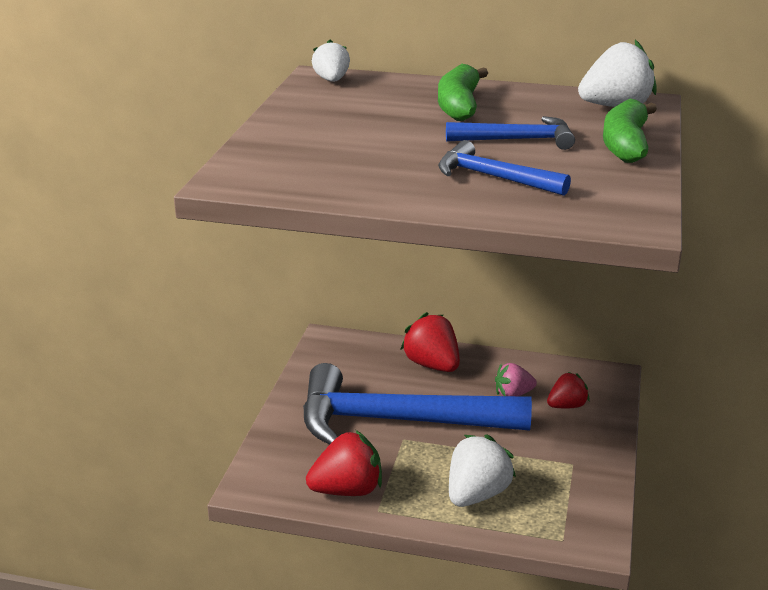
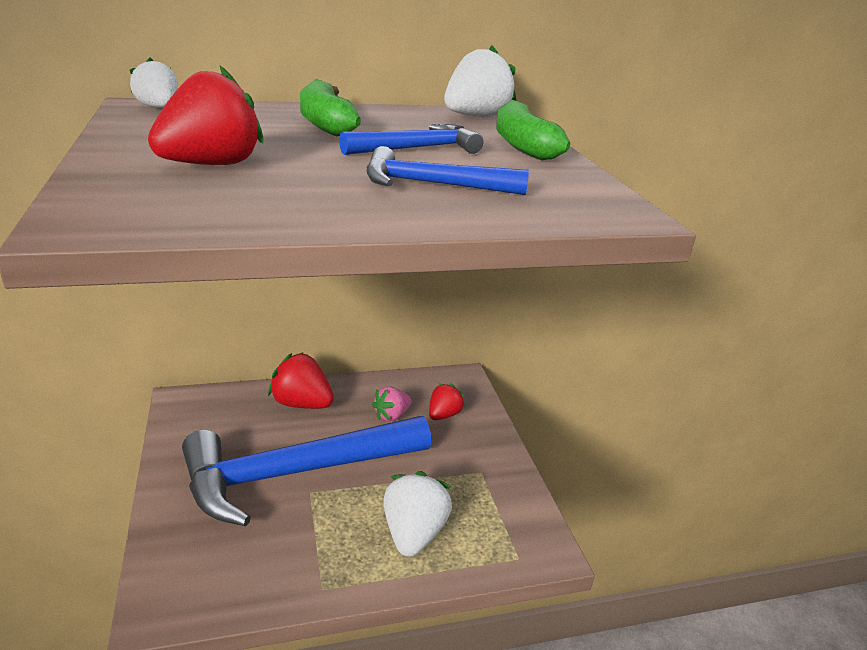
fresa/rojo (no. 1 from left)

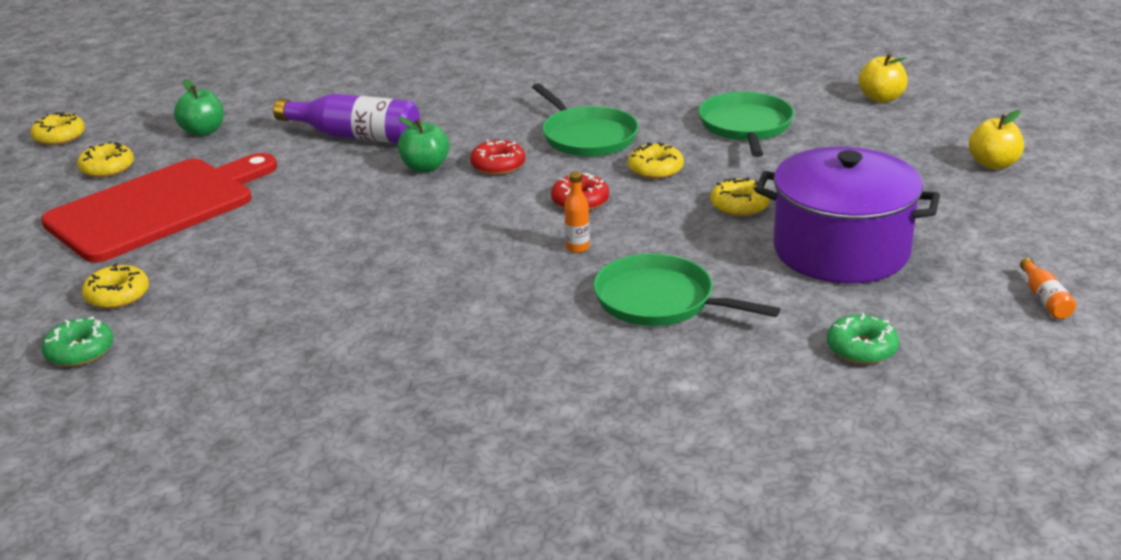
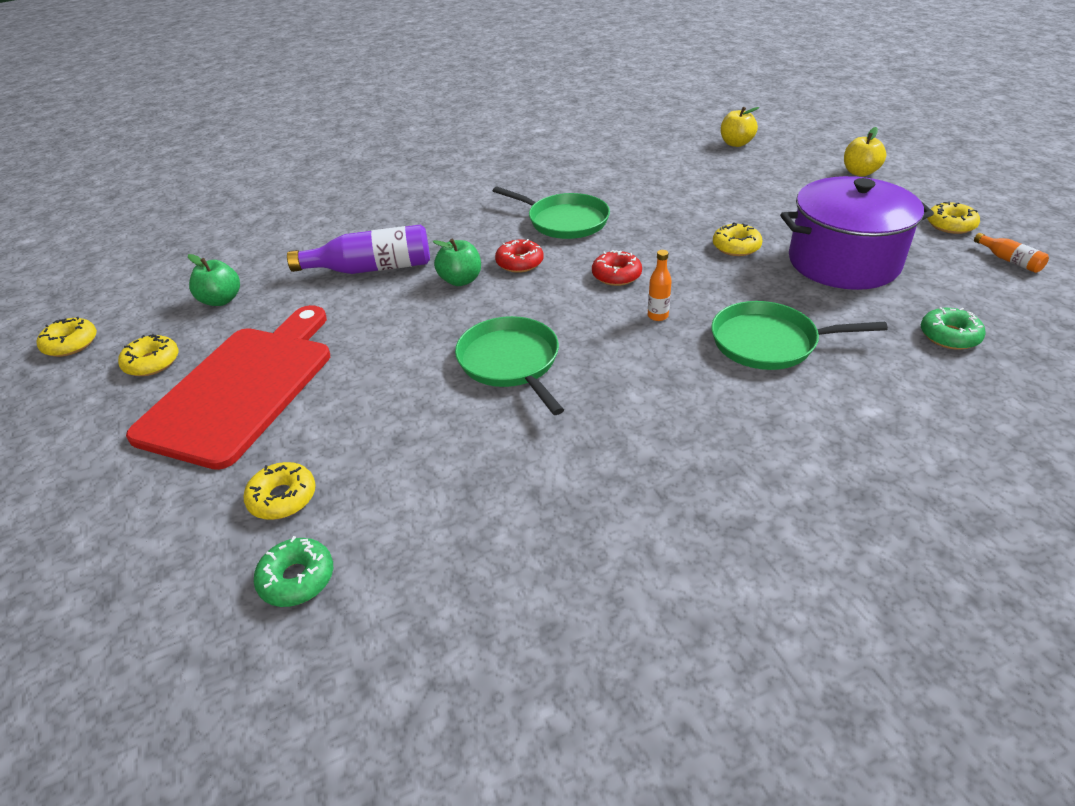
rosquilla/amarillo (no. 5 from left); sartén/verde (no. 1 from left)

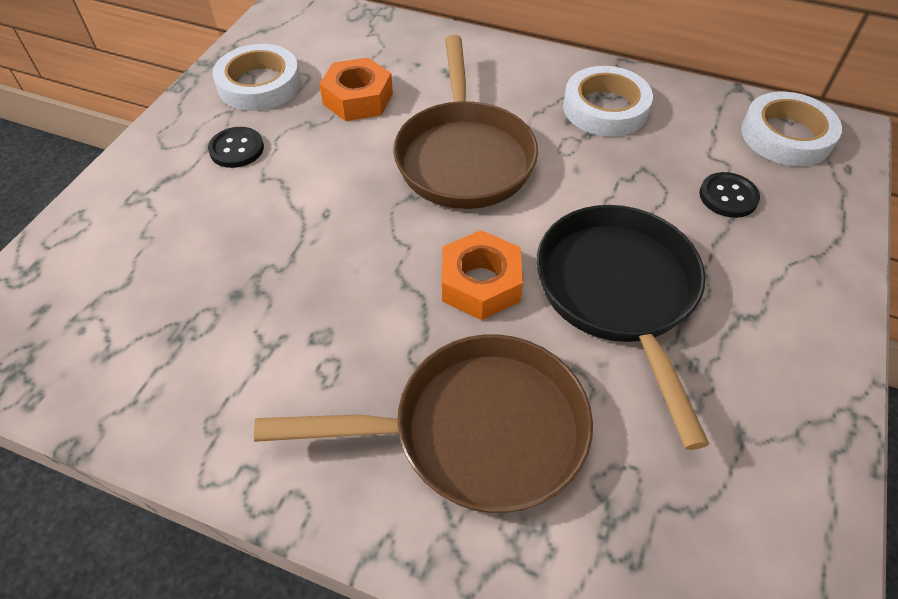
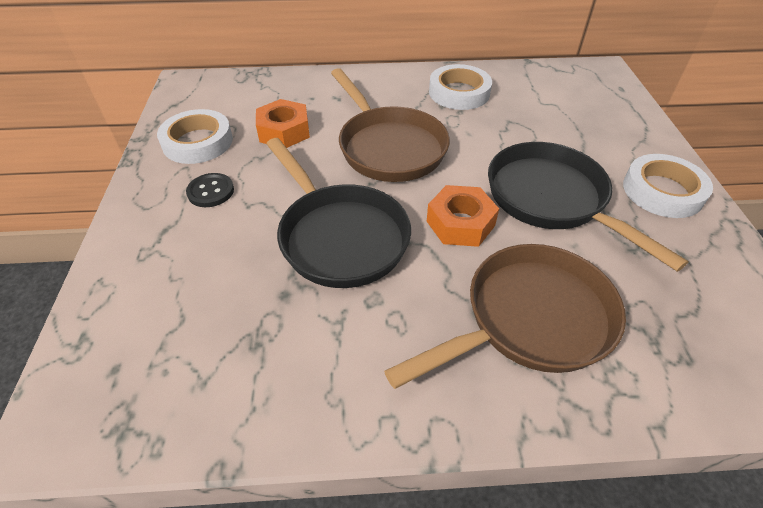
botón/negro (no. 2 from left in the first image); sartén/negro (no. 1 from left); cinta adhesiva/blanco (no. 3 from left)

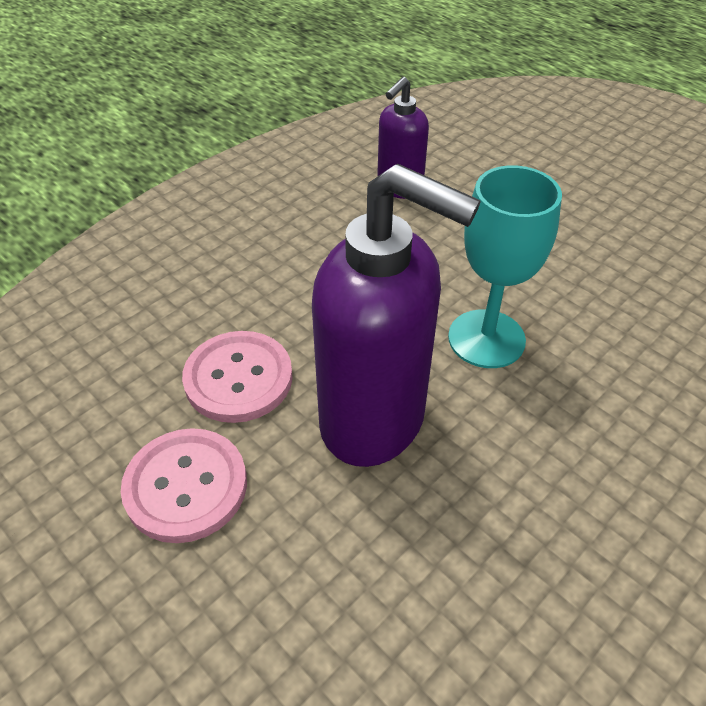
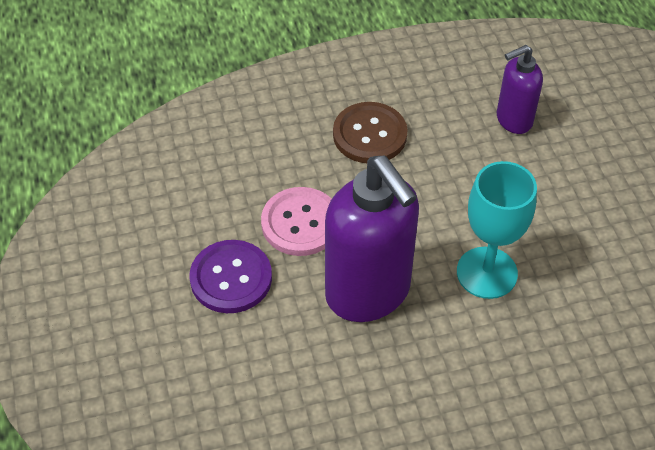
botón/marrón; botón/morado

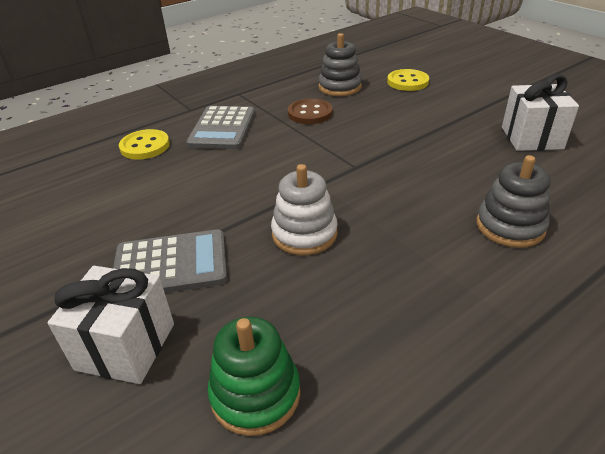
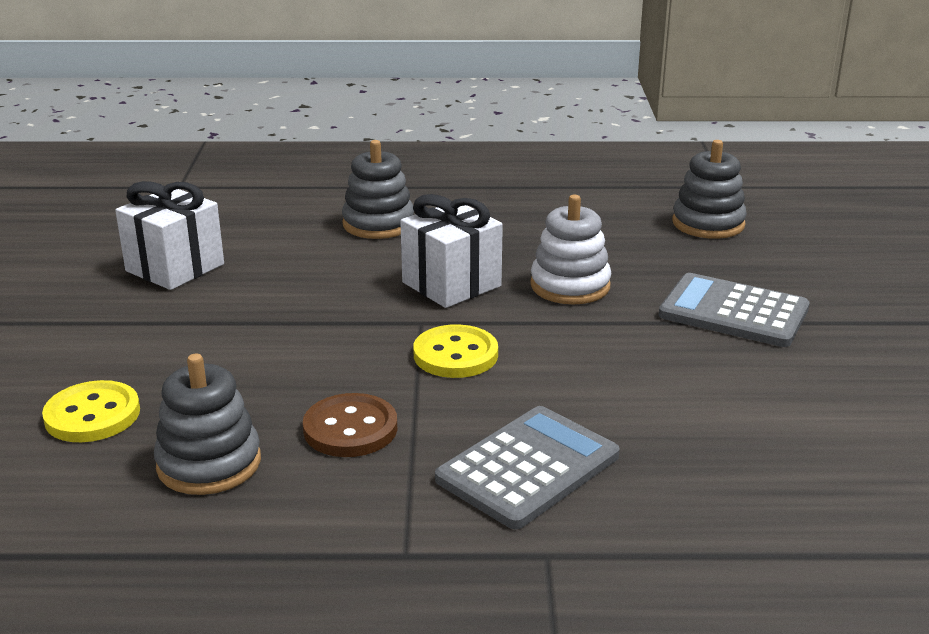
regalo/blanco (no. 2 from left); botón/amarillo (no. 2 from left); juguete apilable/gris (no. 3 from left)

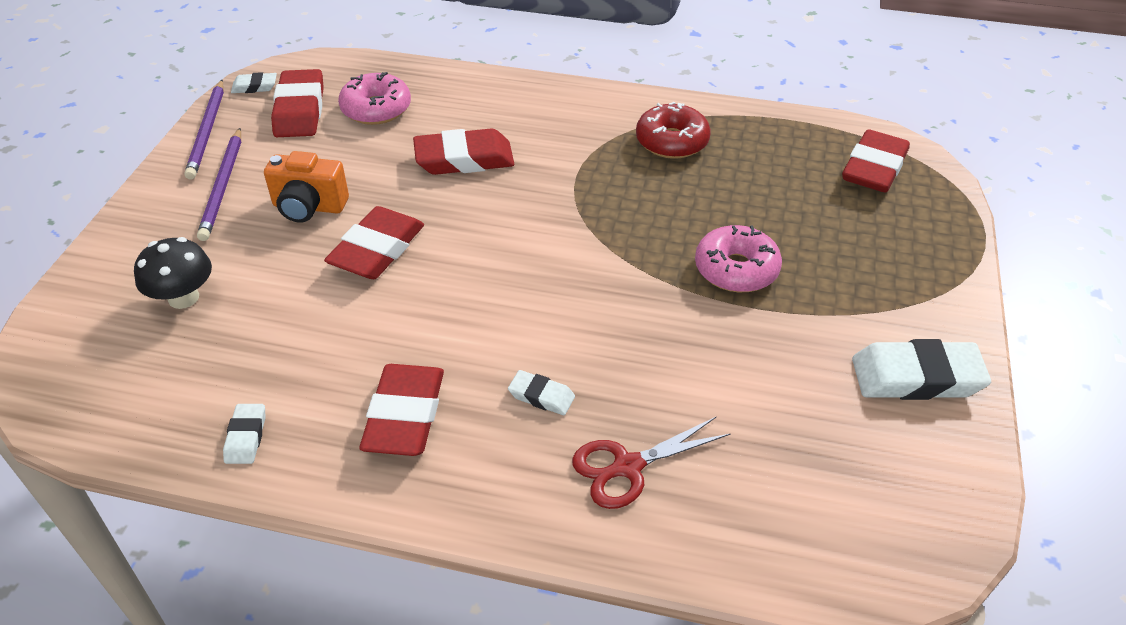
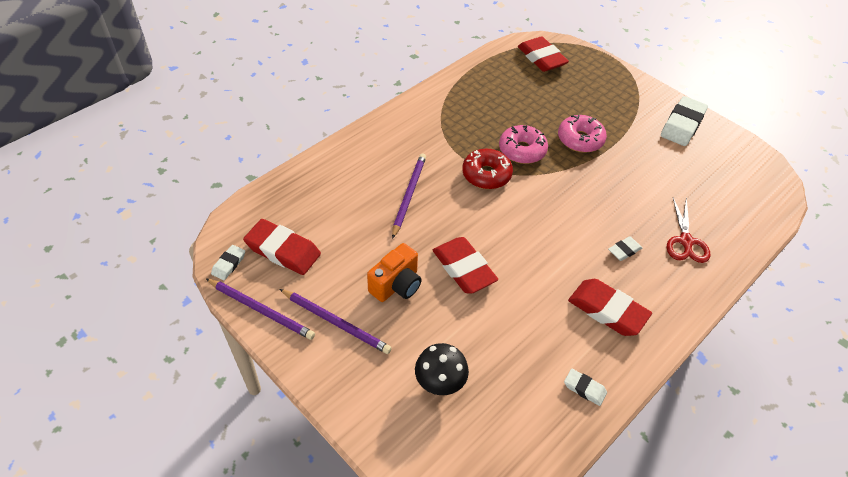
rosquilla/rosa (no. 1 from left); rosquilla/rojo; lápiz/morado (no. 3 from left)

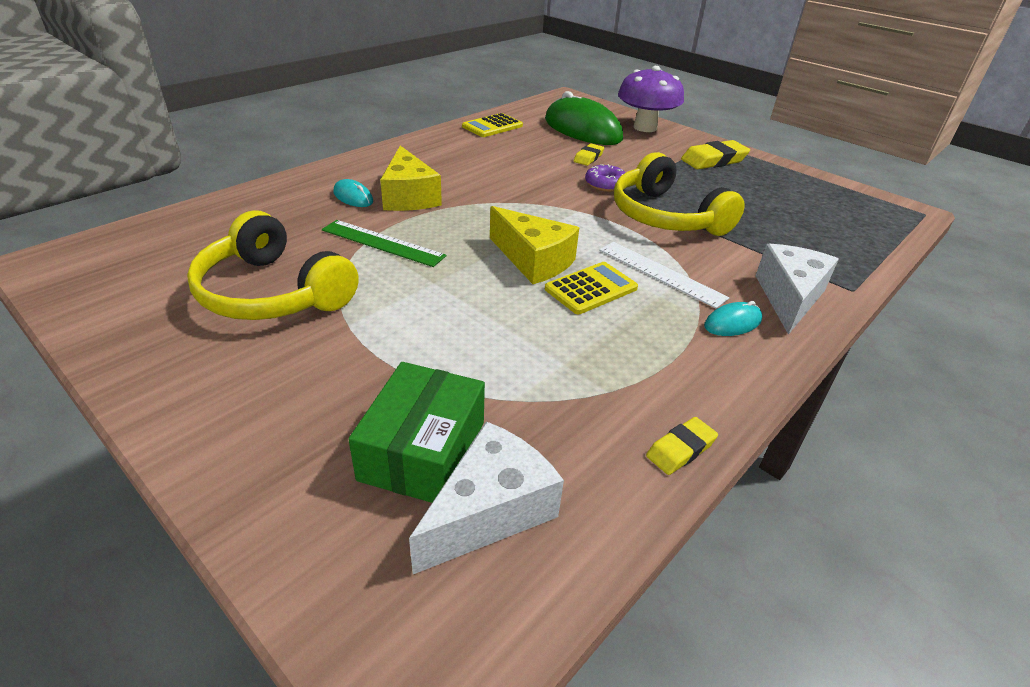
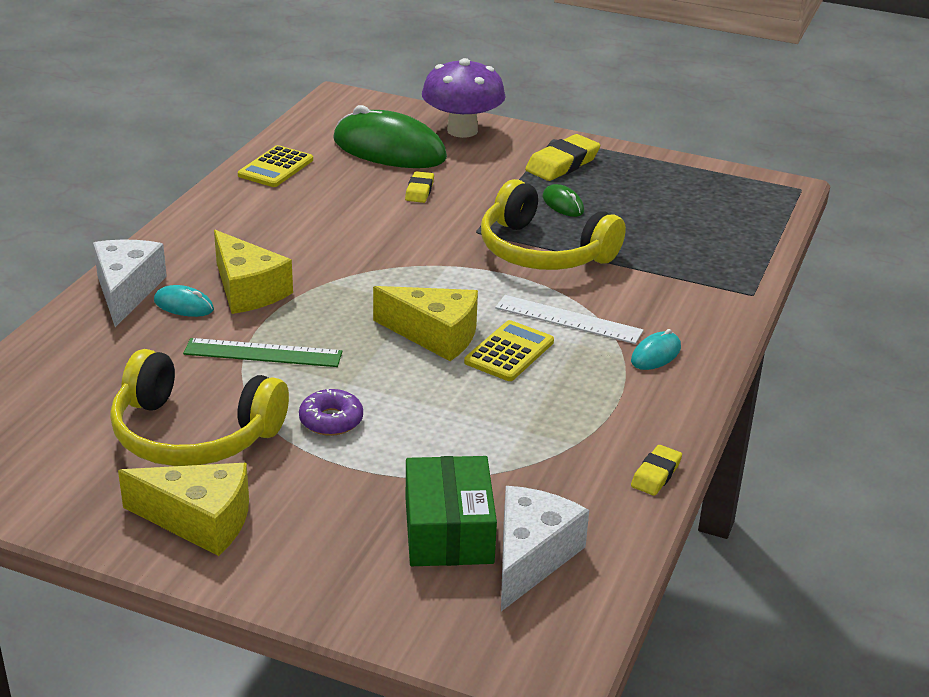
queso/amarillo (no. 1 from left); ratón/verde (no. 2 from left); rosquilla/morado; queso/blanco (no. 1 from left)

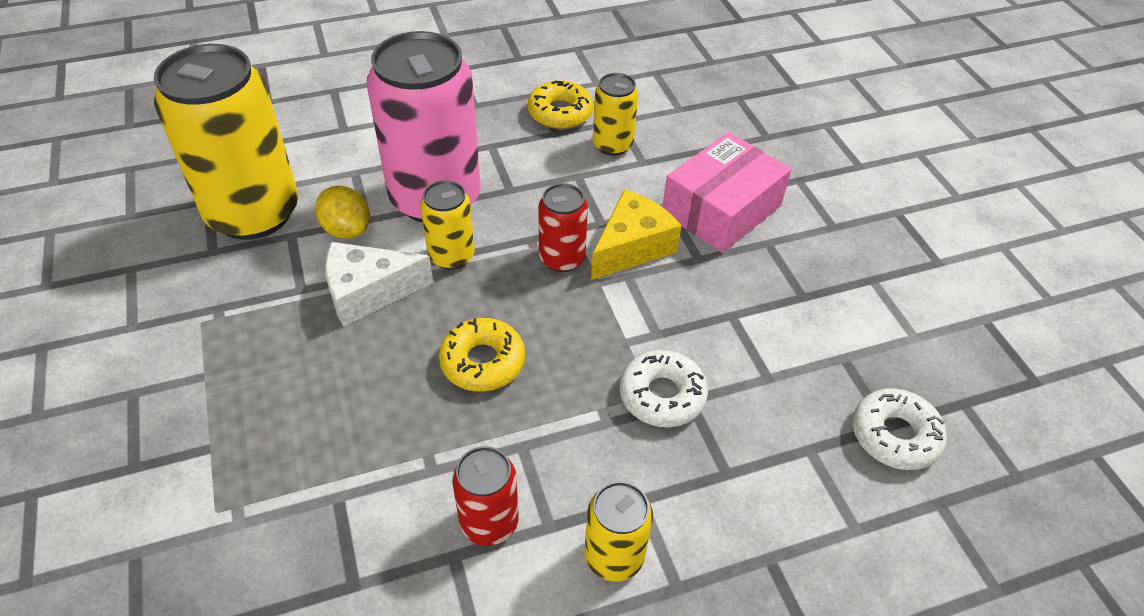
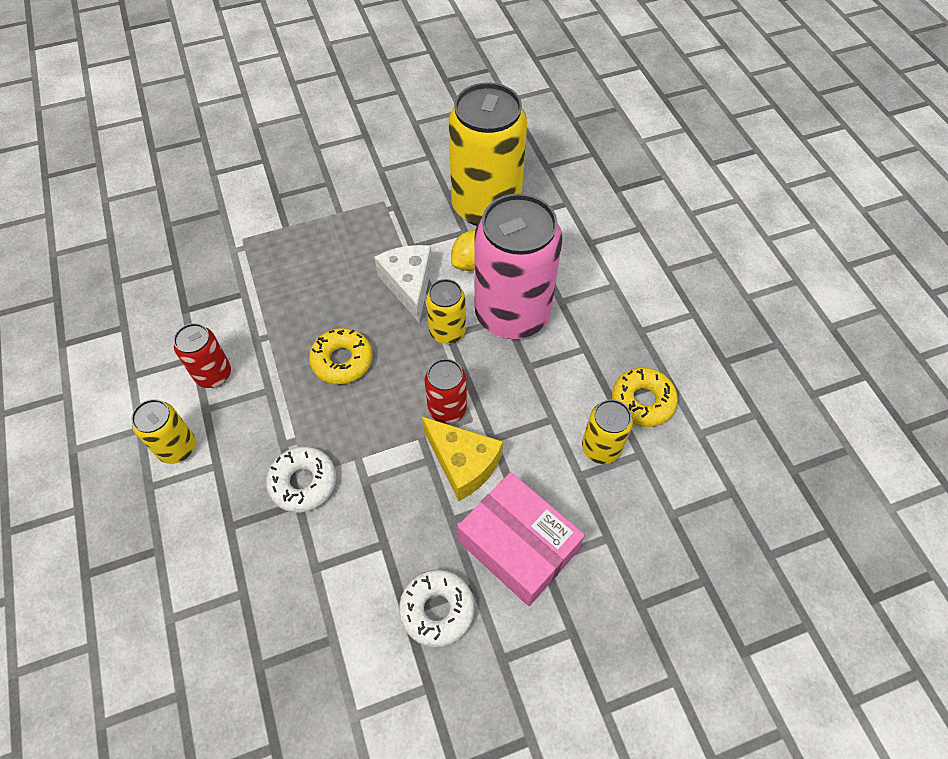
rosquilla/blanco (no. 2 from left)

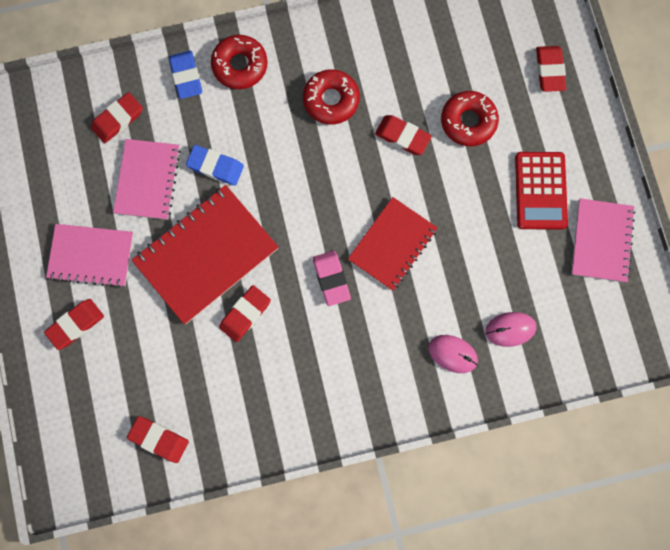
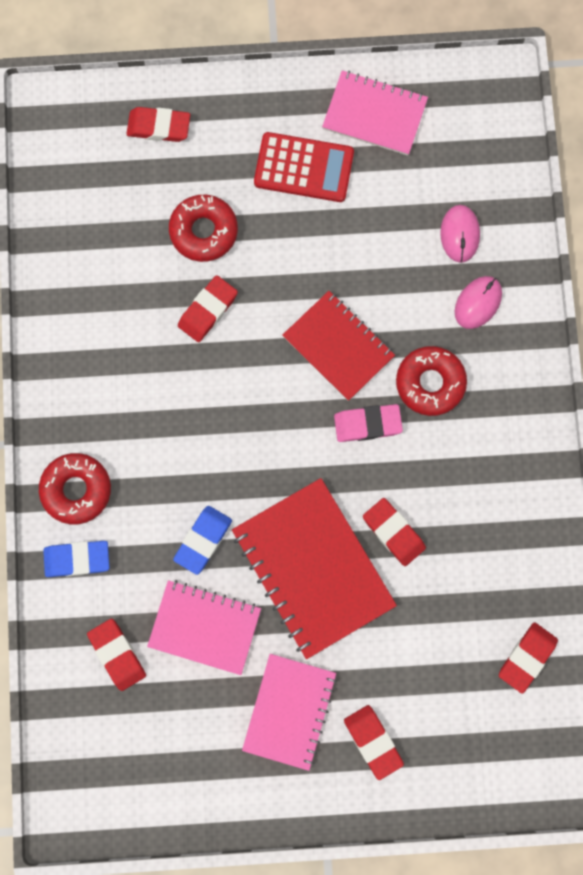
rosquilla/rojo (no. 3 from left)

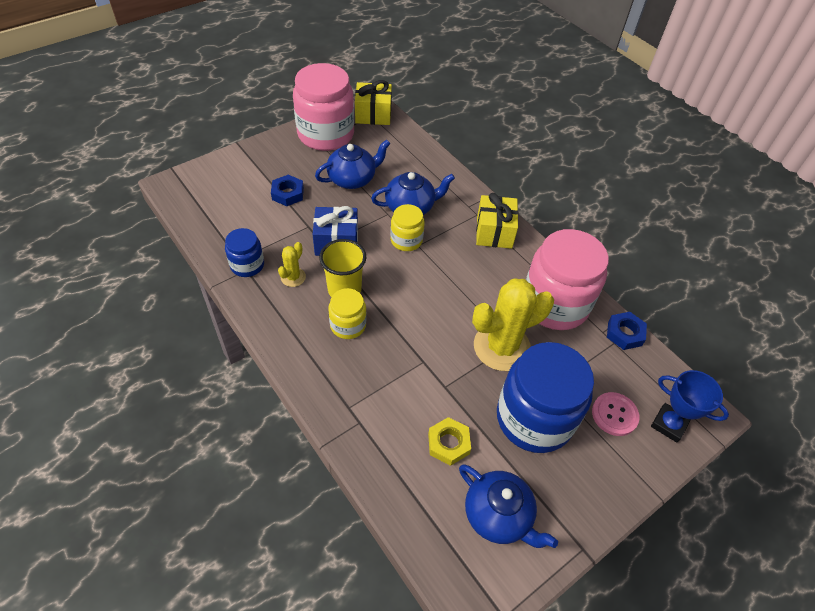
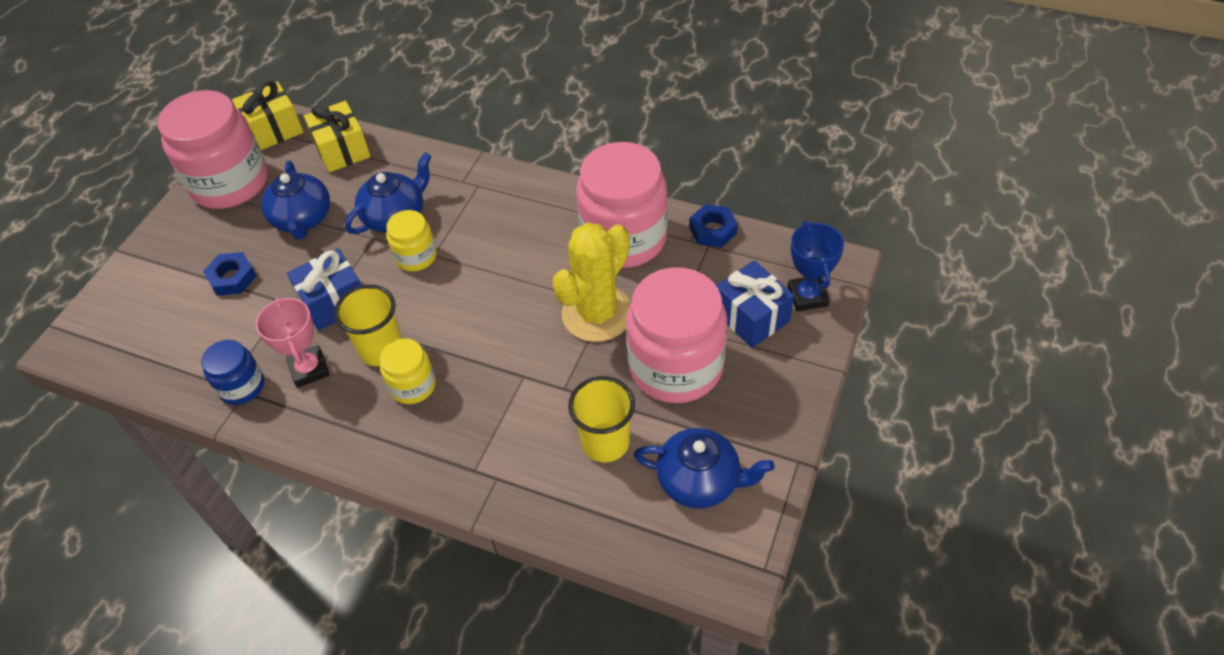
regalo/amarillo (no. 2 from left); trofeo/rosa; vaso/amarillo (no. 2 from left); regalo/azul (no. 2 from left); tarro/rosa (no. 3 from left); tetera/azul (no. 1 from left); trofeo/azul

